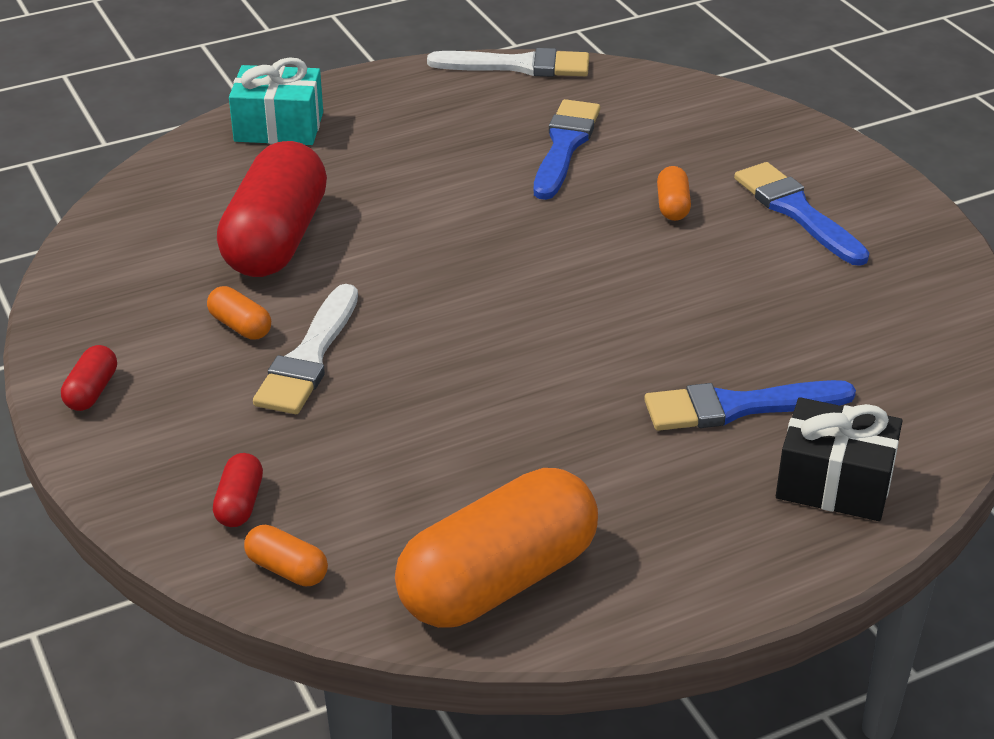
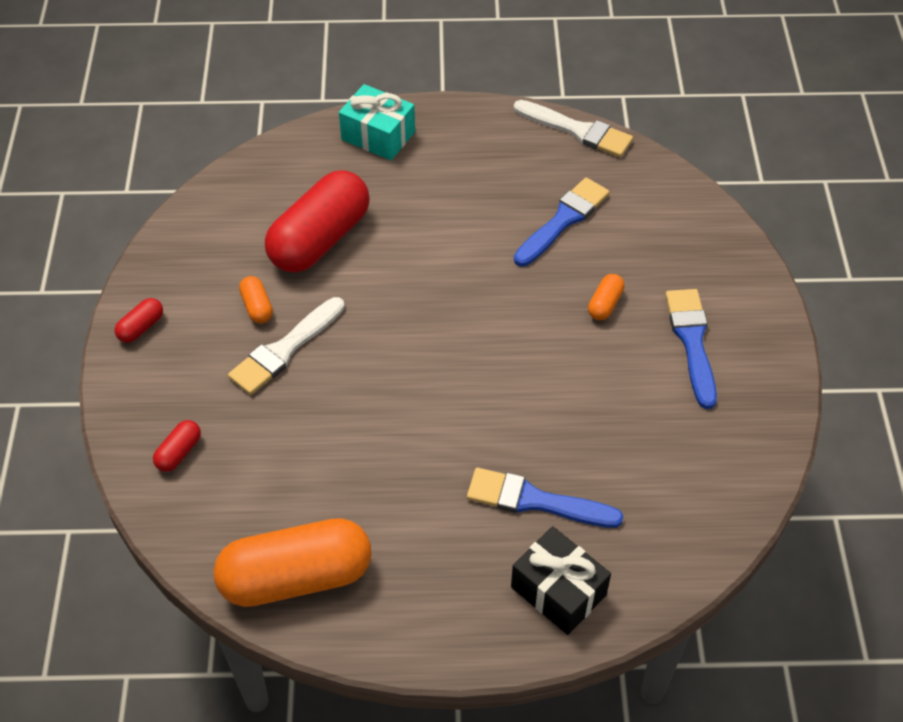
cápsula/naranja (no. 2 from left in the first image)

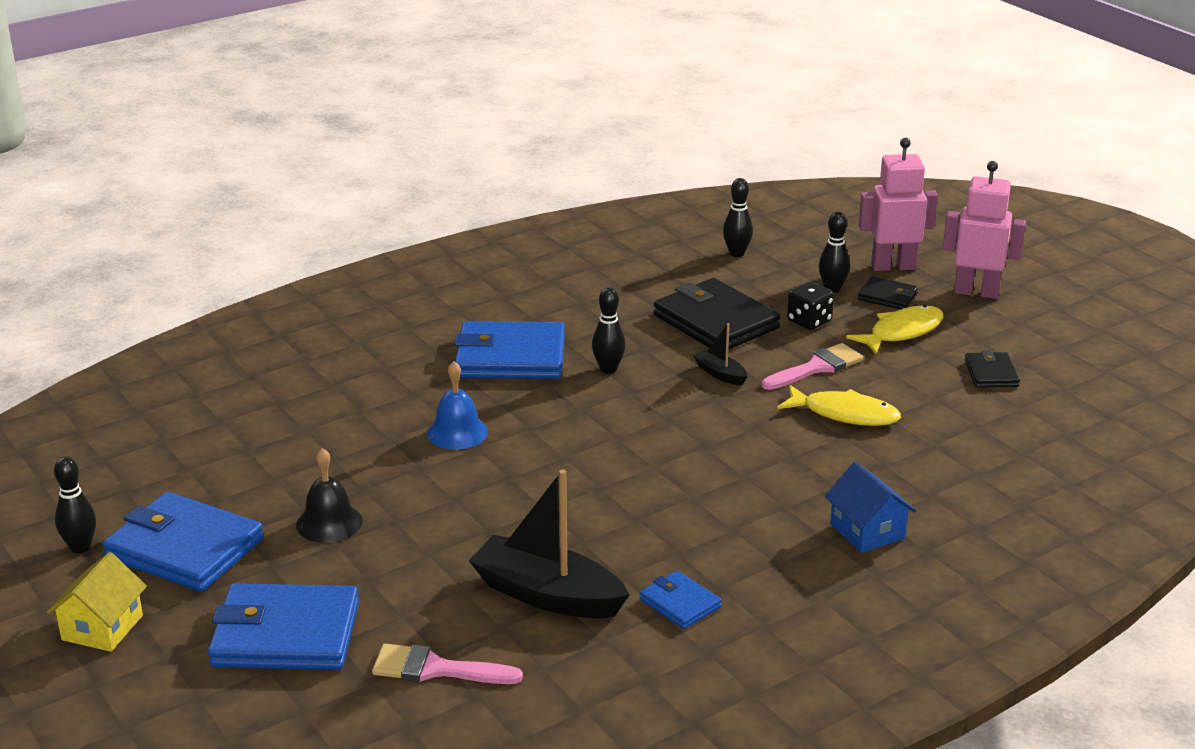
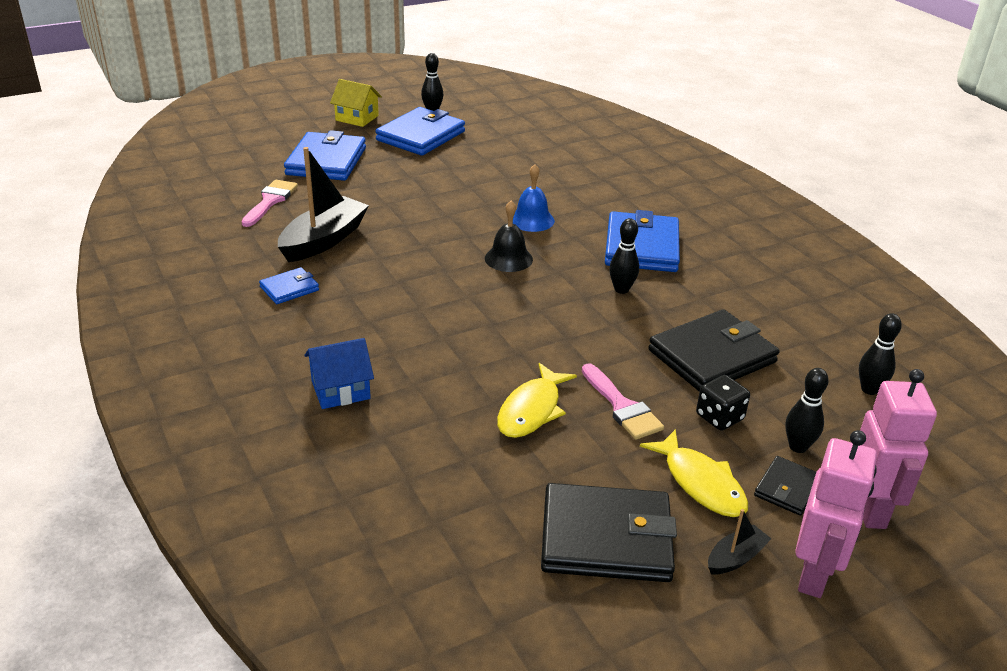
campana/negro; barco/negro (no. 2 from left); cartera/negro (no. 1 from left)

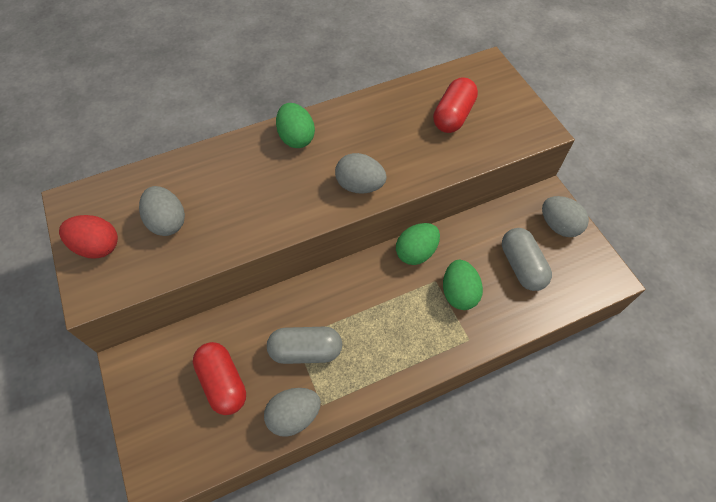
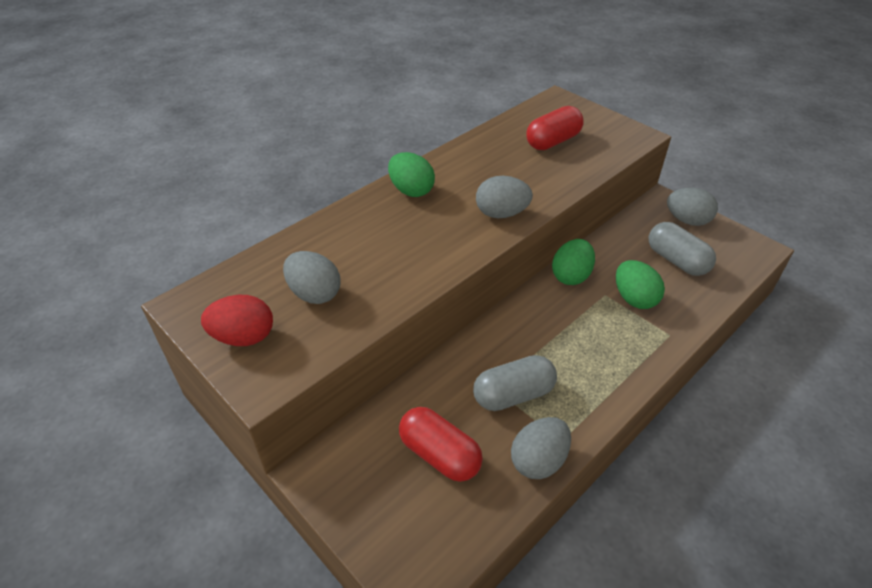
cápsula/rojo (no. 2 from left)

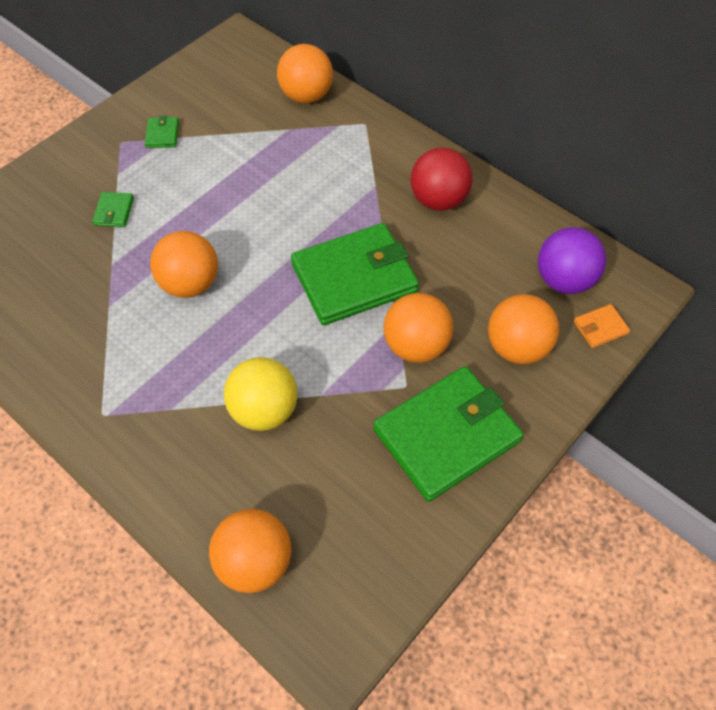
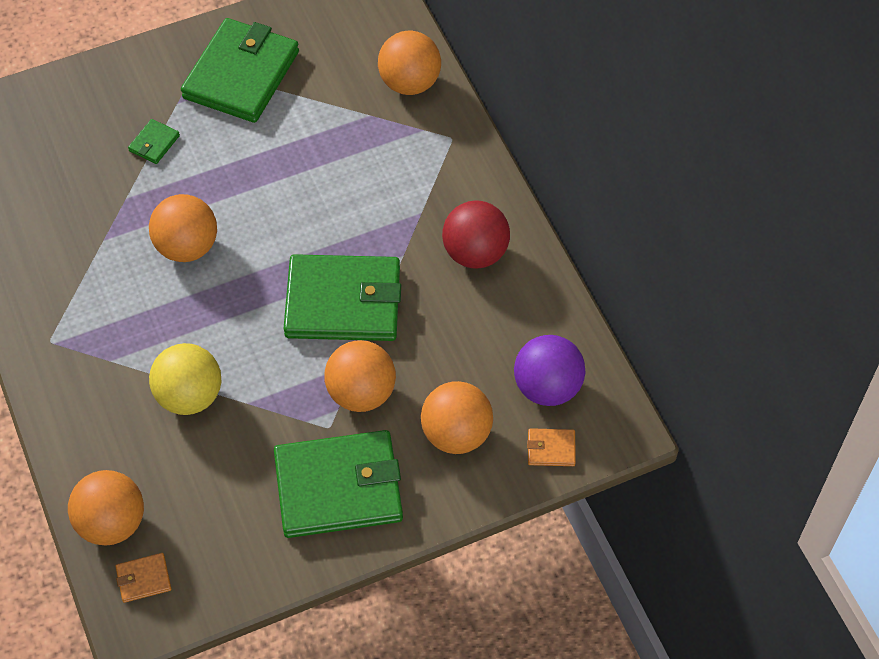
cartera/naranja (no. 1 from left); cartera/verde (no. 2 from left)

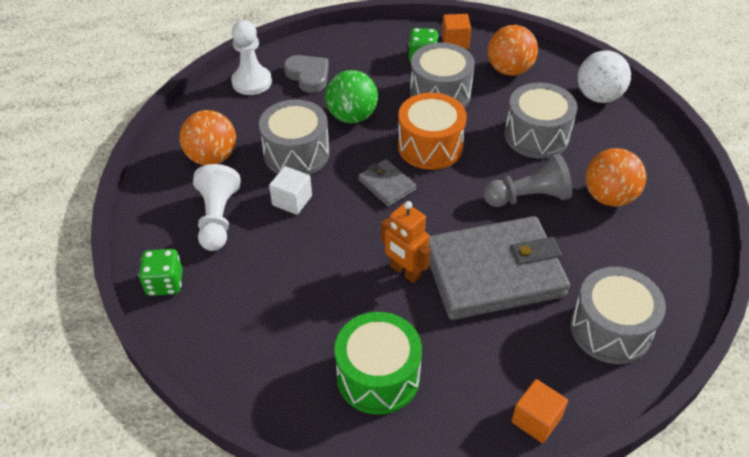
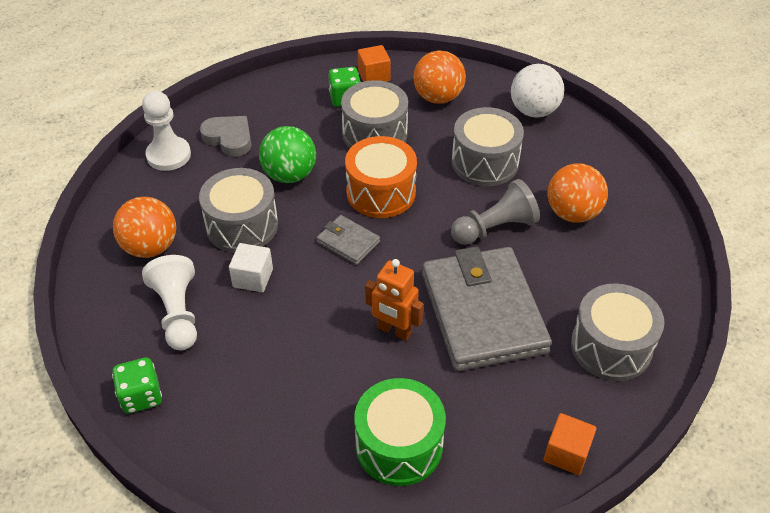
cartera/gris (no. 2 from left)

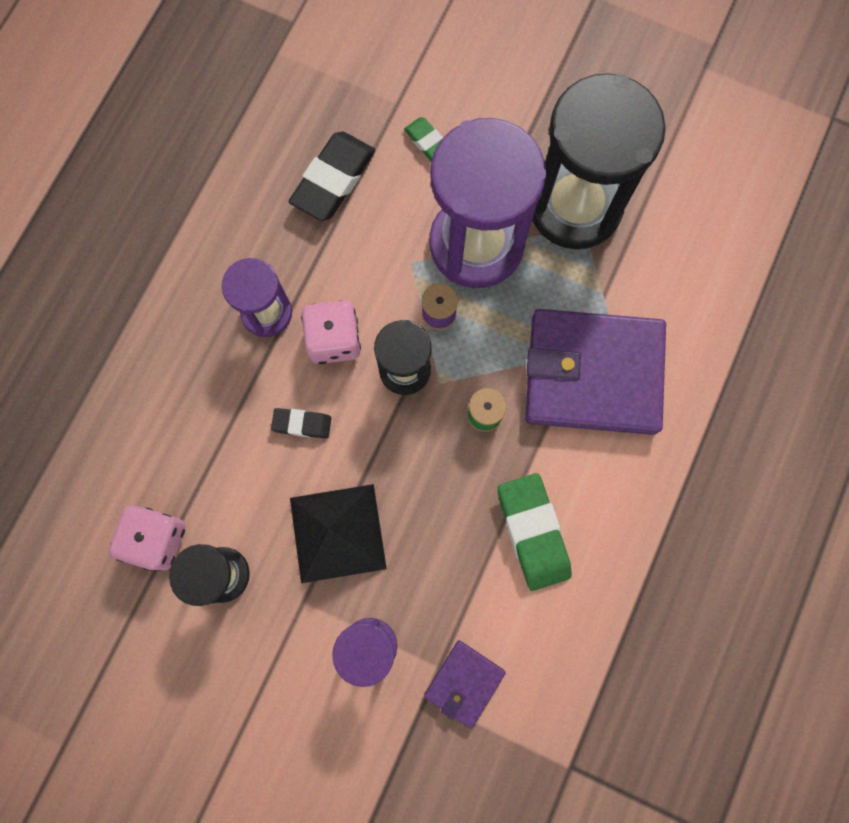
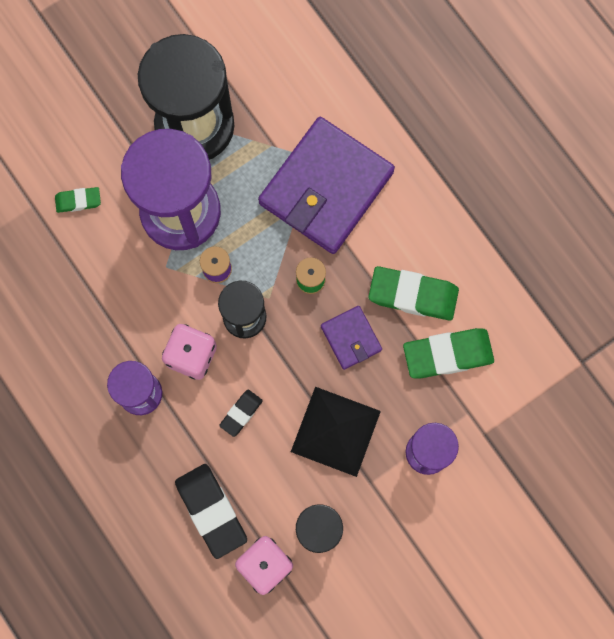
goma de borrar/verde (no. 3 from left); goma de borrar/negro (no. 1 from left); cartera/morado (no. 2 from left)

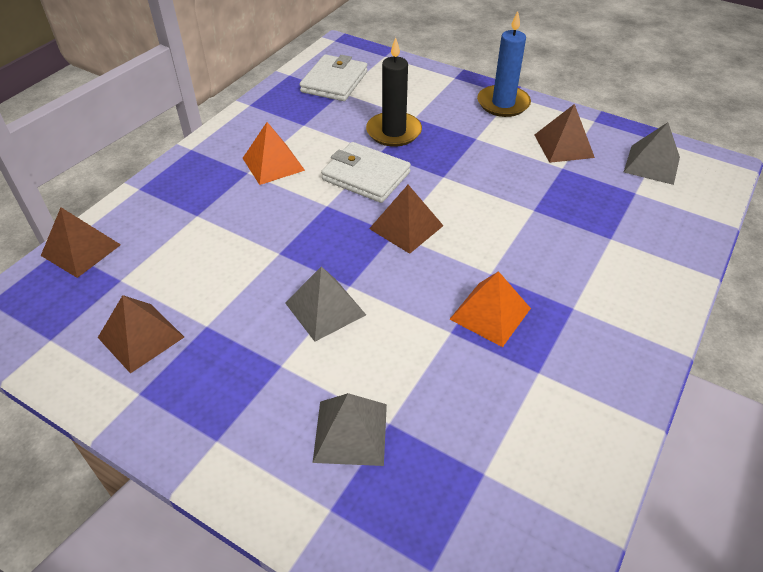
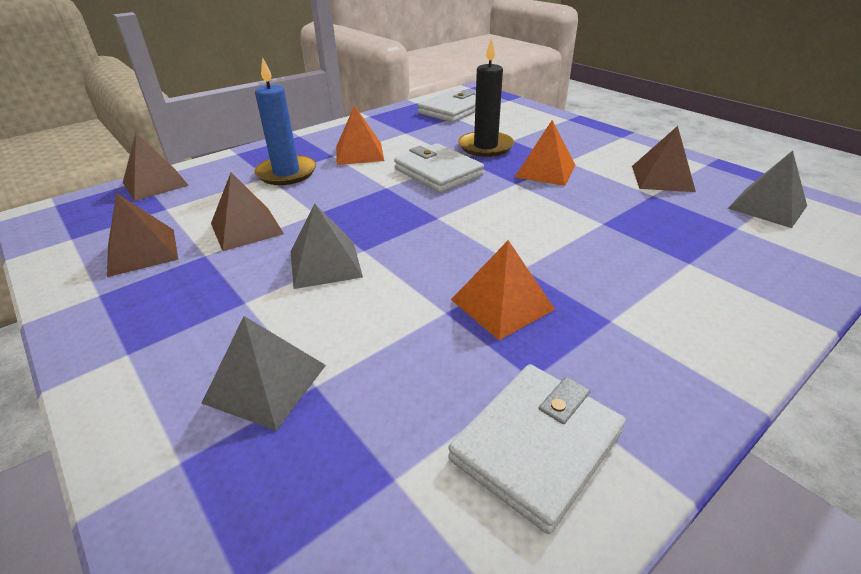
cartera/blanco (no. 3 from left); pirámide/naranja (no. 3 from left); pirámide/marrón (no. 3 from left); vela/azul

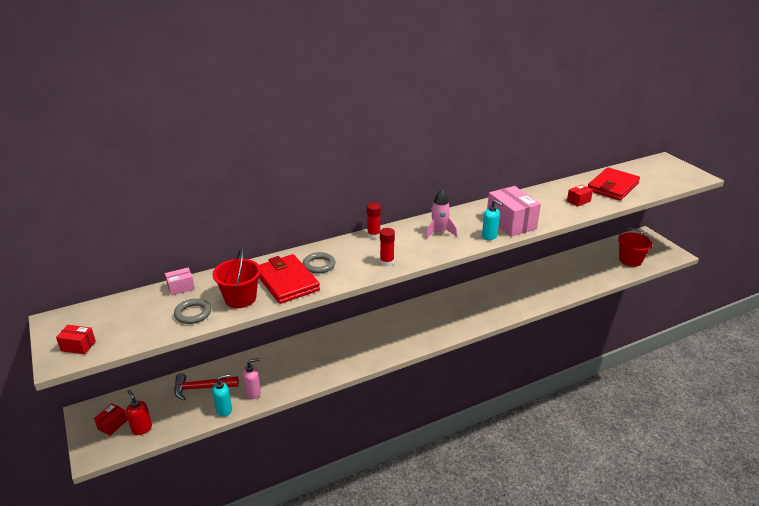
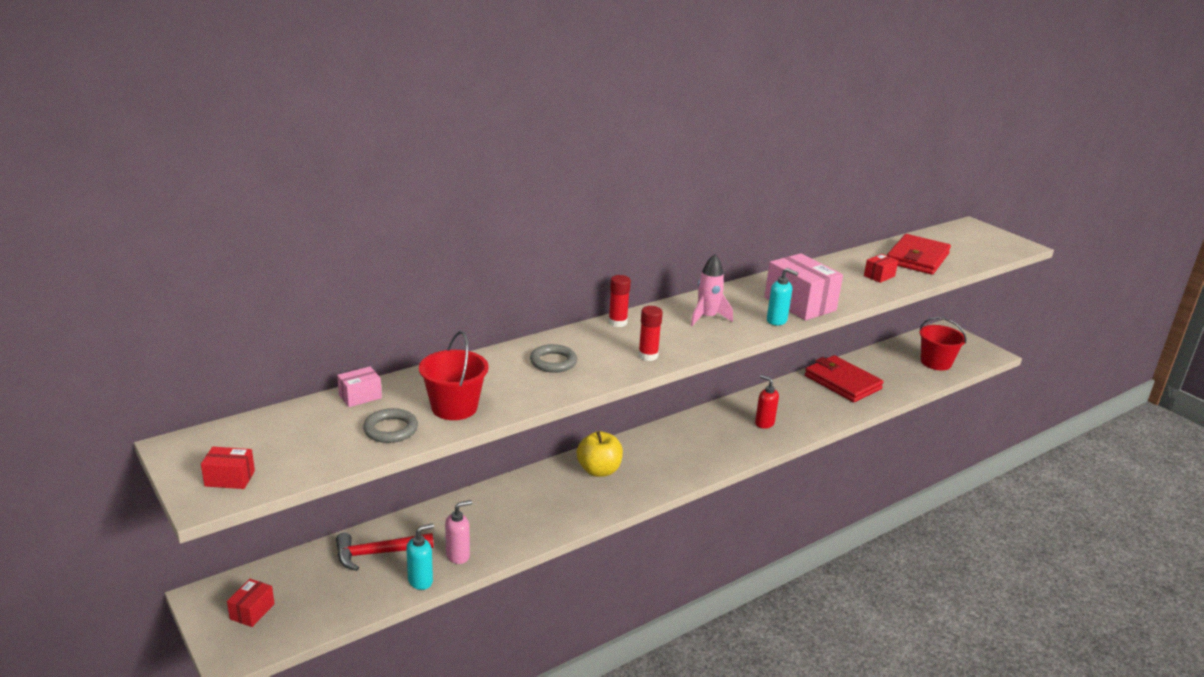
manzana/amarillo; dispensador de jabón/rojo; cartera/rojo (no. 1 from left)

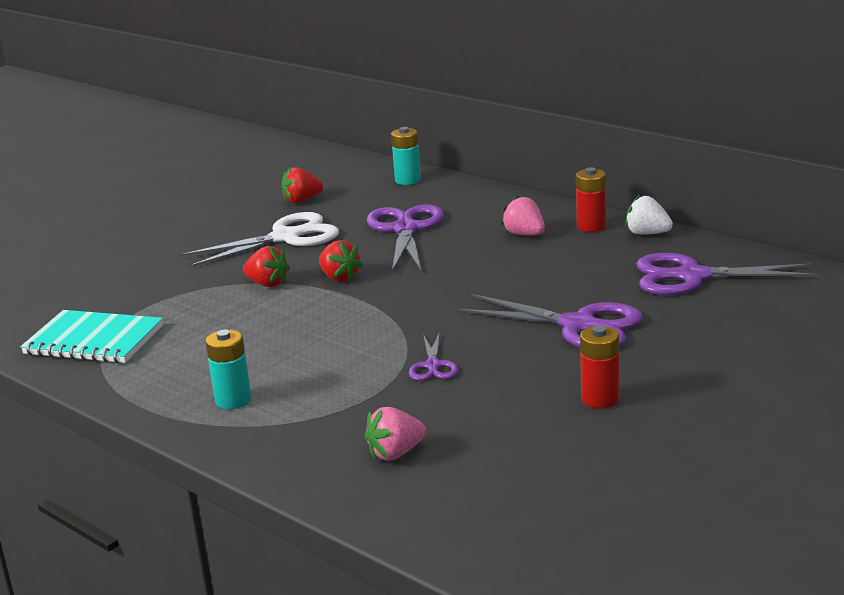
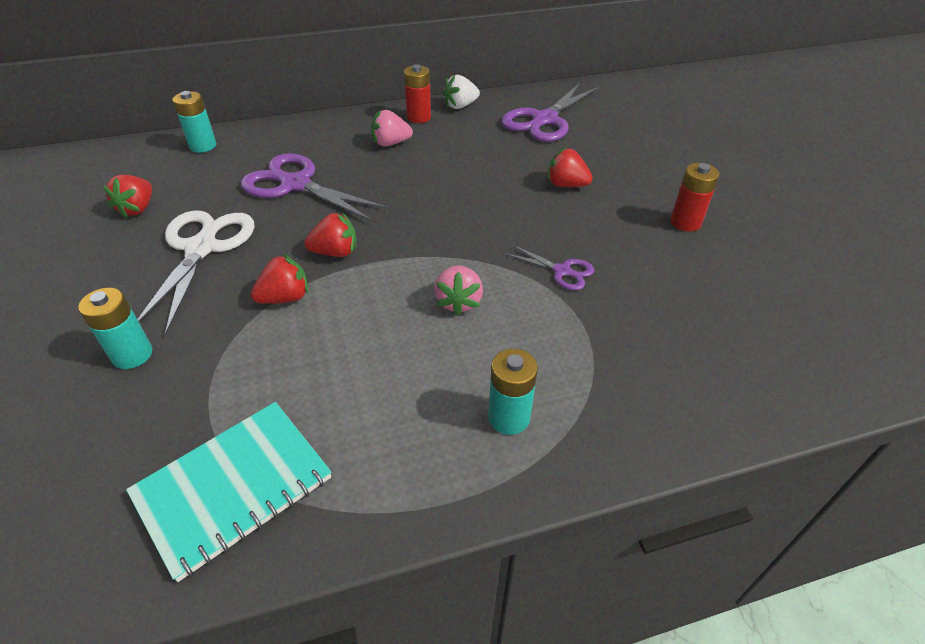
pila/turquesa (no. 1 from left); fresa/rosa (no. 2 from left); fresa/rojo (no. 4 from left)

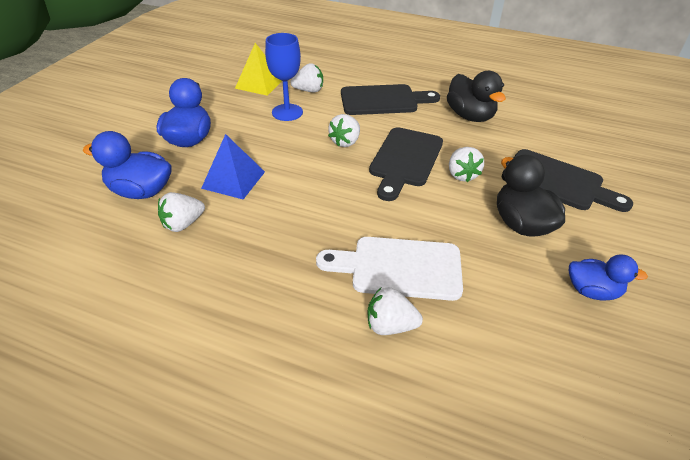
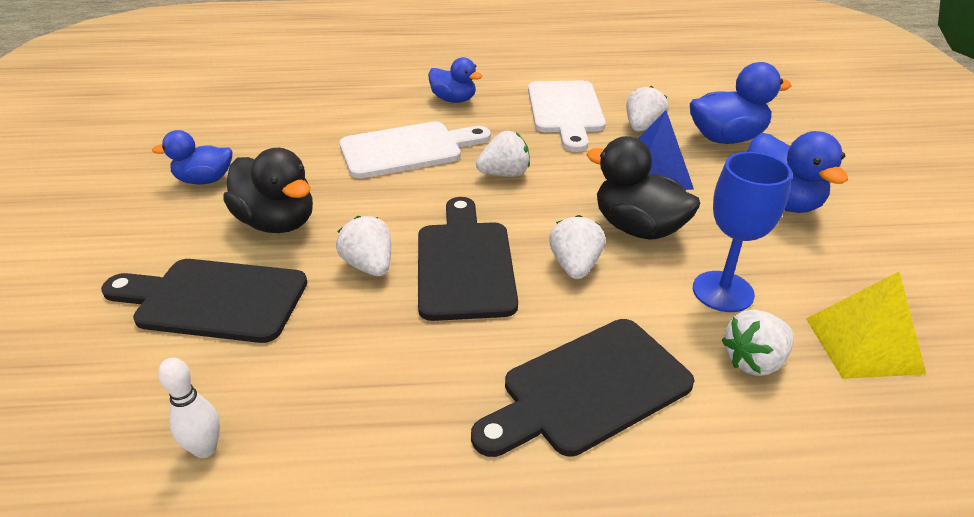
bolo/blanco; pato/azul (no. 2 from left); tabla de cortar/blanco (no. 2 from left); fresa/blanco (no. 2 from left); pato/negro (no. 2 from left)

